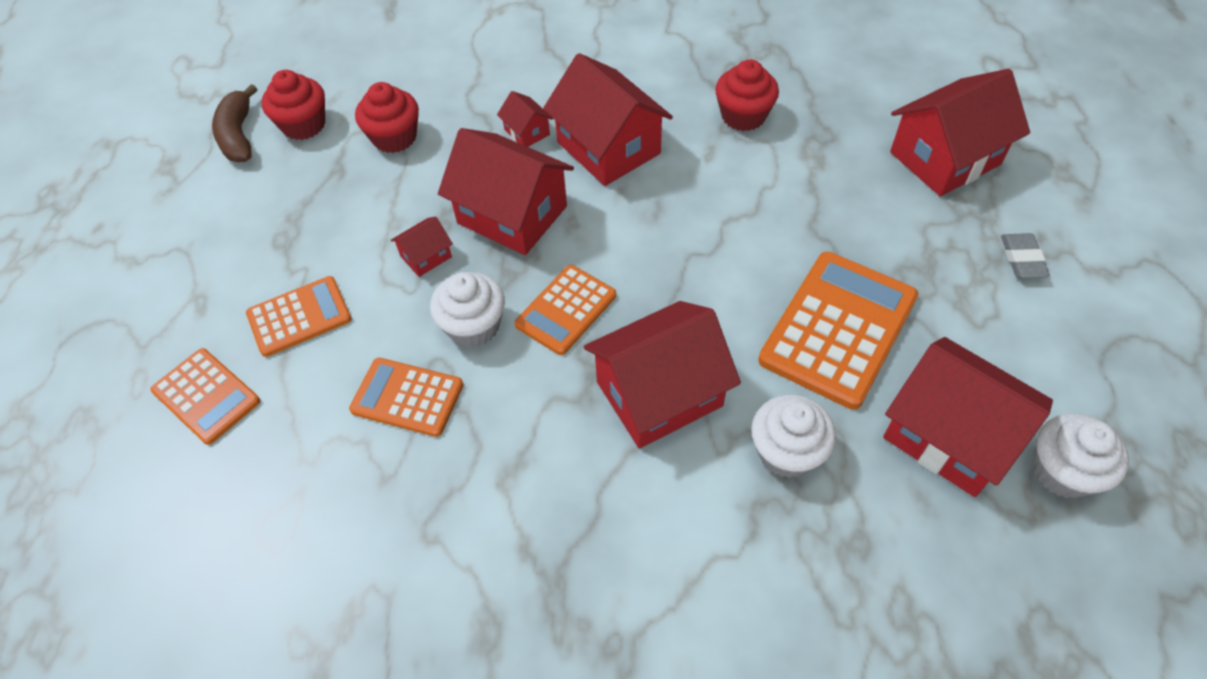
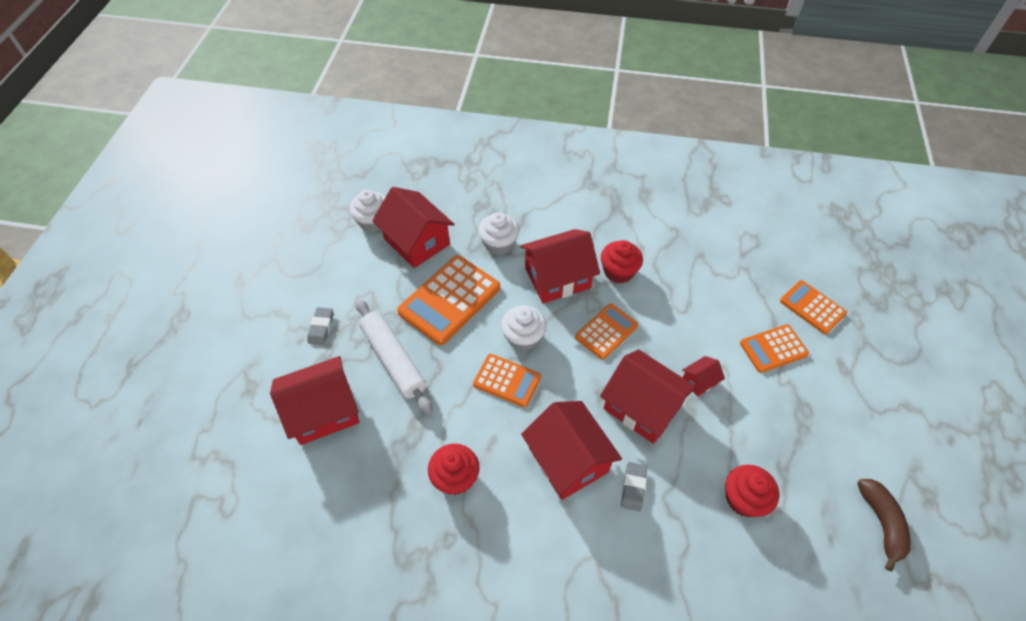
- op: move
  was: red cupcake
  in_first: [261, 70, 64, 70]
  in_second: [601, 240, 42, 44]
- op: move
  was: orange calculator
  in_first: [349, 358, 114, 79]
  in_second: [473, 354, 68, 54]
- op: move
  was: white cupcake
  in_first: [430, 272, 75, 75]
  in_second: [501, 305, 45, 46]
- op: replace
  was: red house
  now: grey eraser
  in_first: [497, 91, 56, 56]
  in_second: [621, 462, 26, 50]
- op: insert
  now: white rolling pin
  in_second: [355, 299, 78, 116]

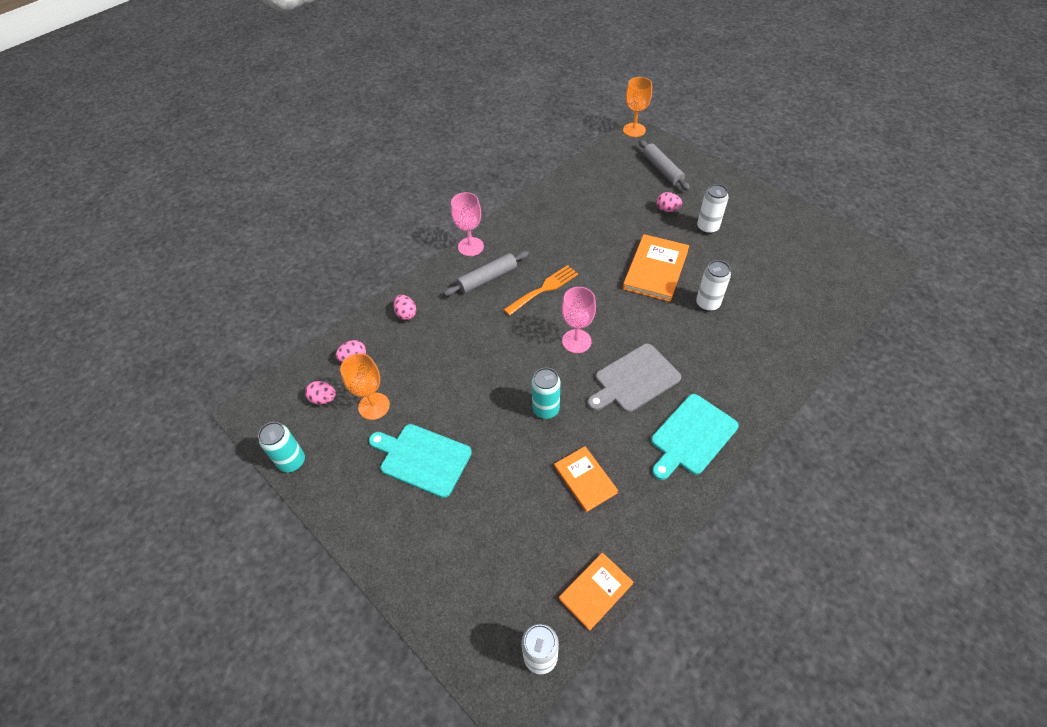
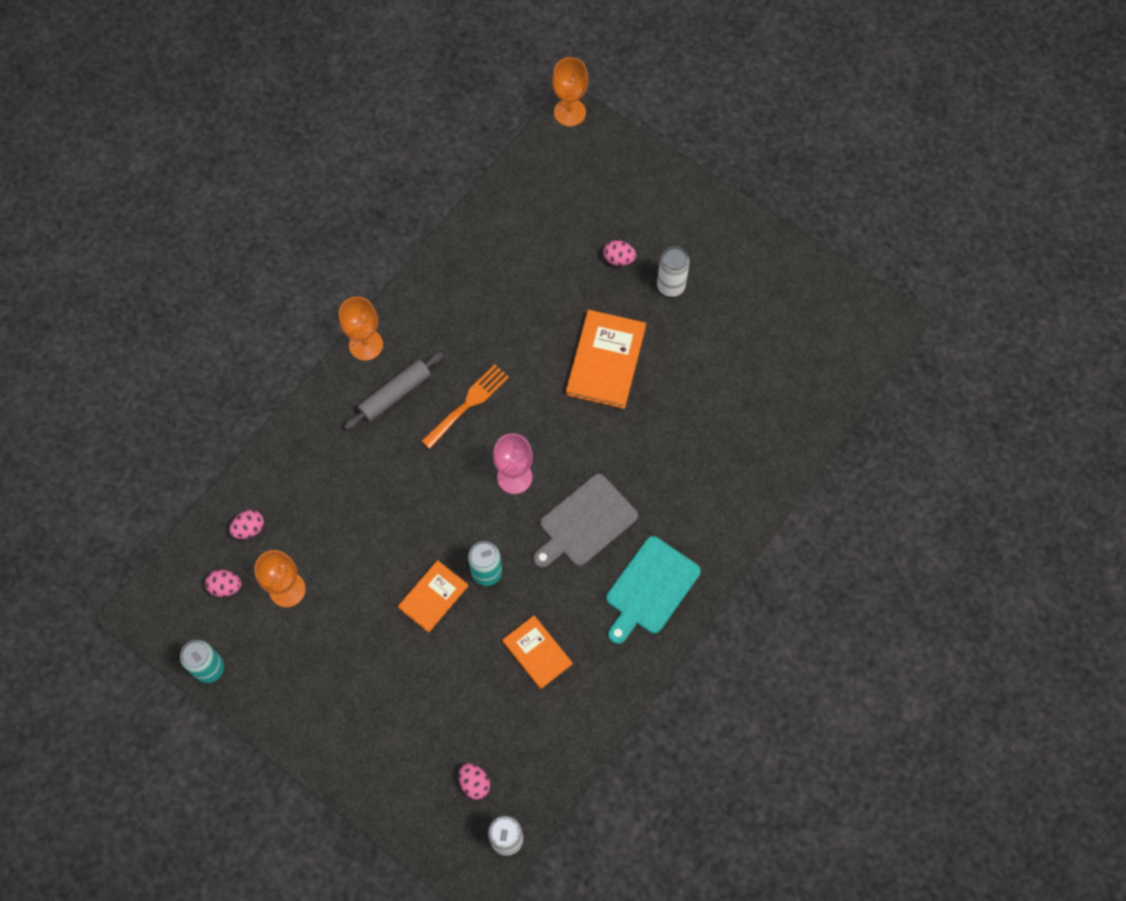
- op: delete
  was: turquoise cutting board
  in_first: [369, 424, 103, 74]
- op: move
  was: pink egg
  in_first: [393, 295, 23, 25]
  in_second: [458, 763, 32, 37]
- op: recolor
  was: pink goblet
  now: orange goblet
  in_first: [451, 192, 33, 64]
  in_second: [339, 297, 44, 64]
- op: move
  was: orange book
  in_first: [559, 553, 74, 78]
  in_second: [398, 560, 70, 73]
- op: delete
  was: grey rolling pin
  in_first: [639, 140, 51, 51]
- op: delete
  was: white can
  in_first: [696, 260, 35, 51]

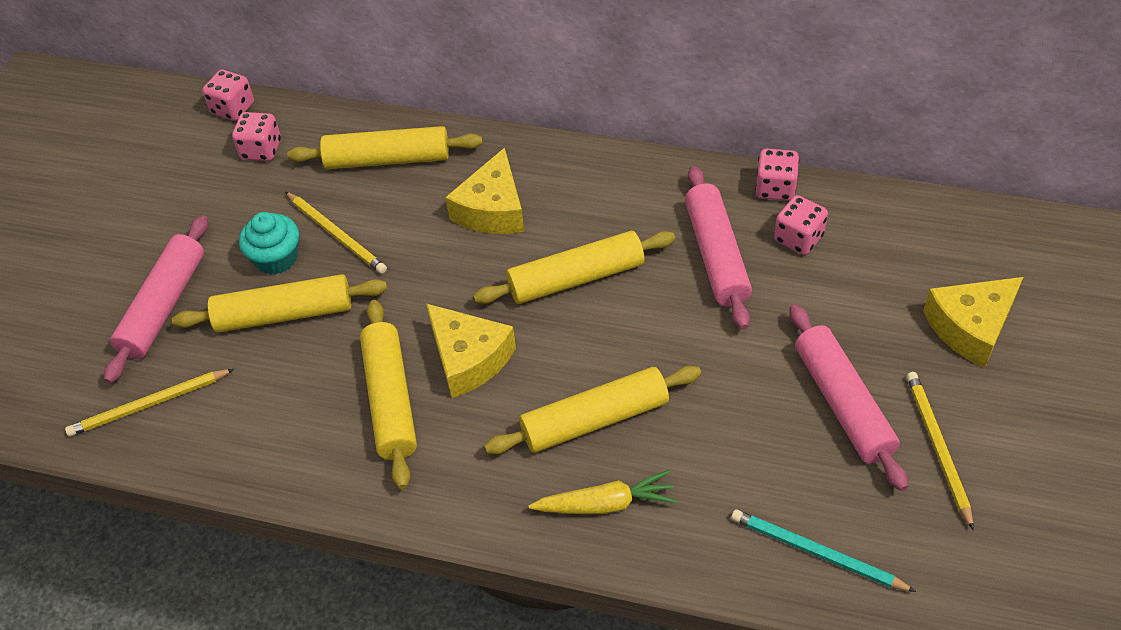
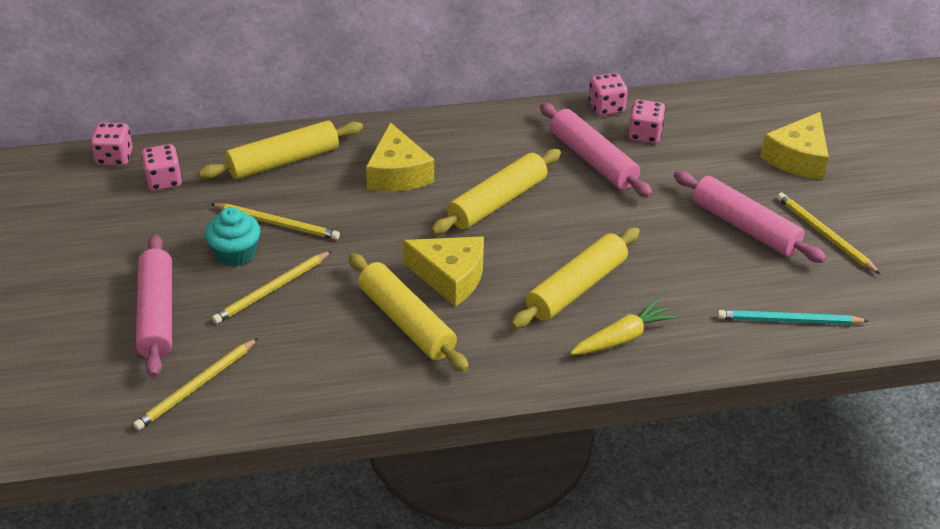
- op: replace
  was: yellow rolling pin
  now: yellow pencil
  in_first: [172, 274, 215, 59]
  in_second: [212, 251, 120, 73]

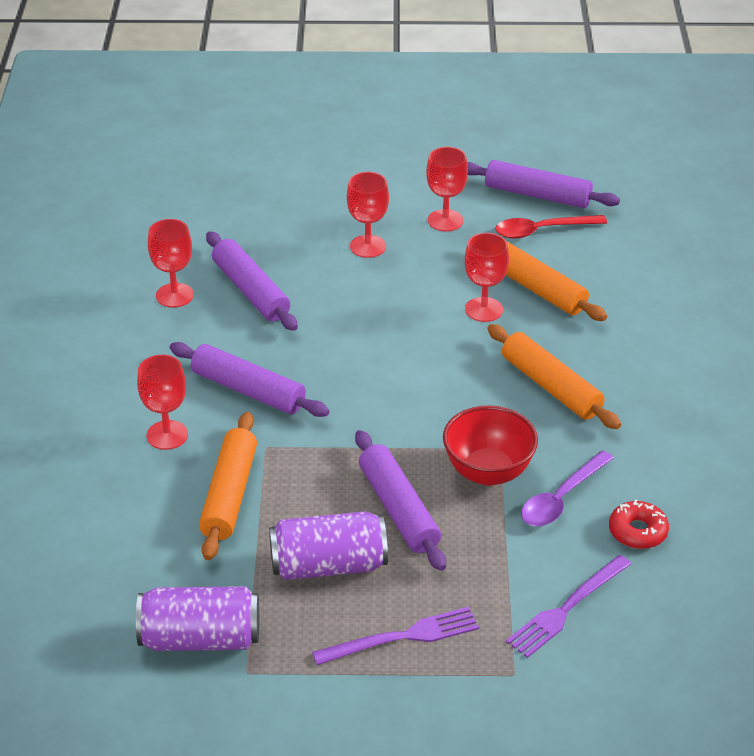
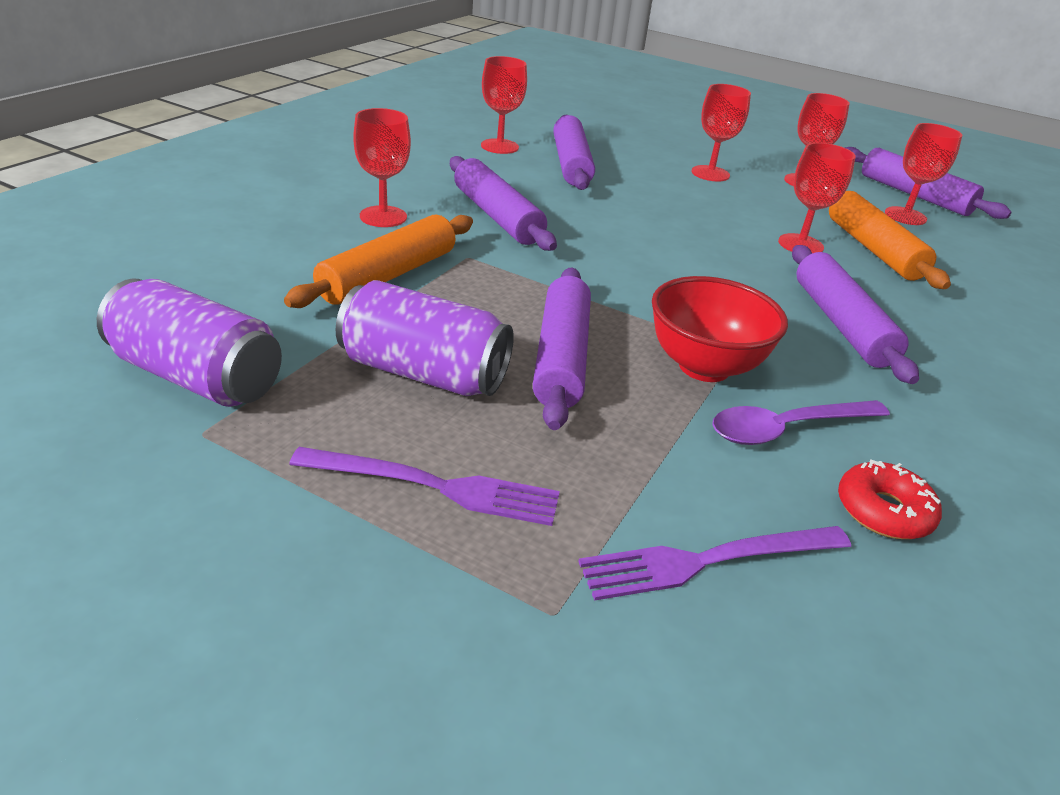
- op: recolor
  was: orange rolling pin
  now: purple rolling pin
  in_first: [488, 324, 133, 105]
  in_second: [792, 245, 127, 139]
- op: replace
  was: red spoon
  now: red goblet
  in_first: [495, 215, 112, 24]
  in_second: [885, 123, 77, 102]

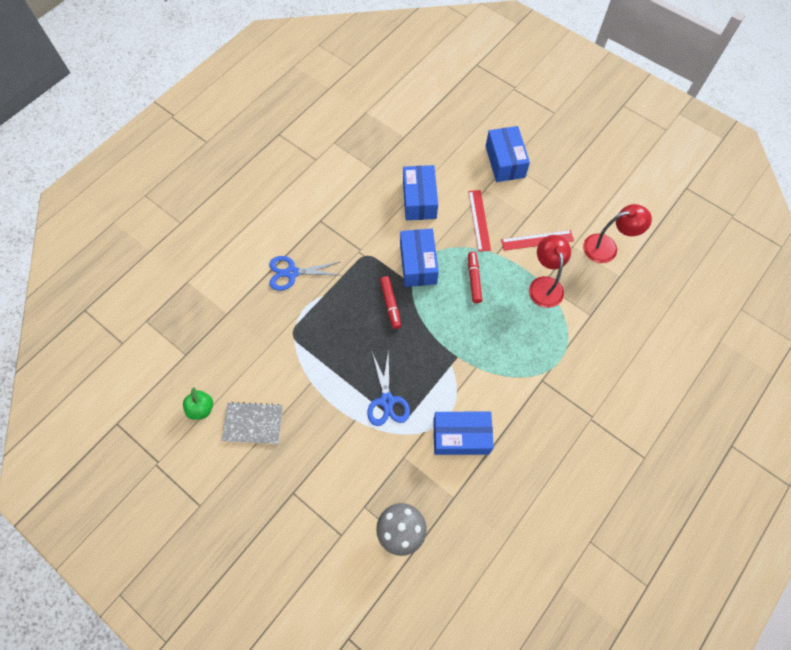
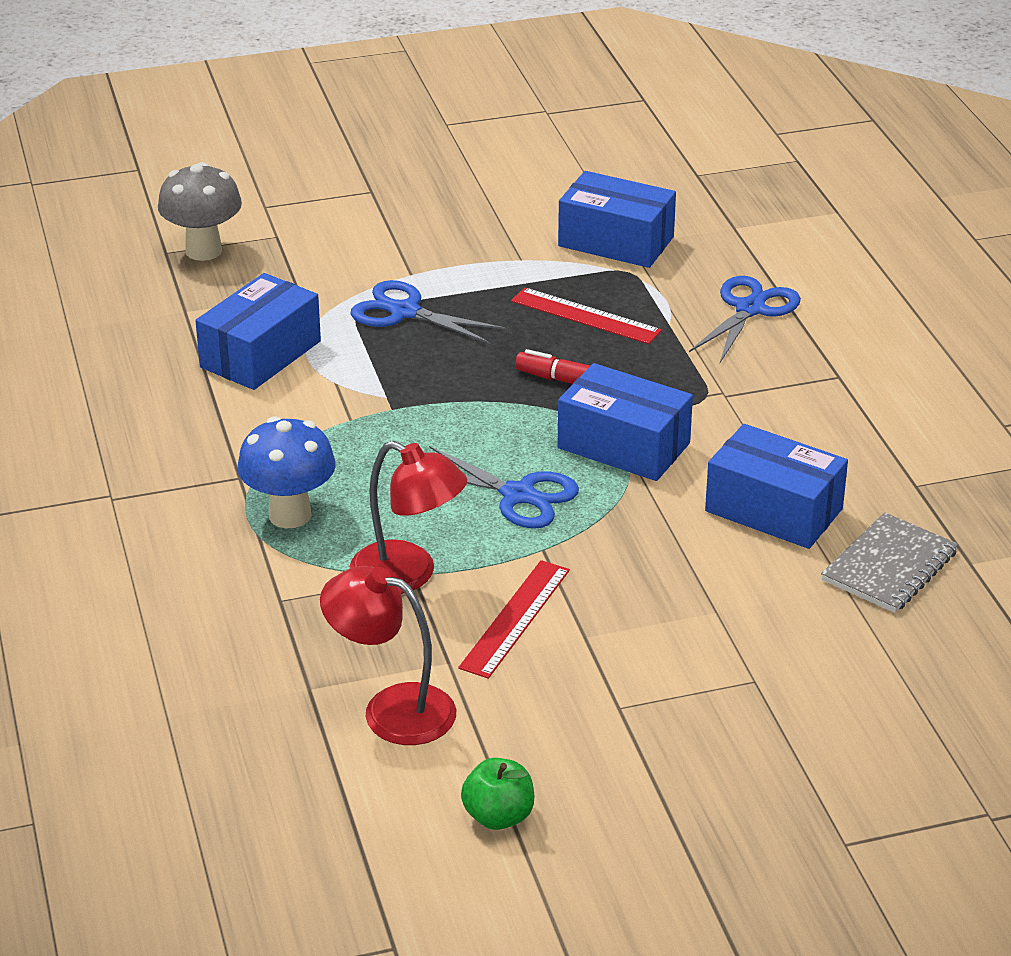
- op: move
  was: green apple
  in_first: [183, 387, 30, 33]
  in_second: [461, 758, 73, 72]
- op: move
  was: grey notebook
  in_first: [222, 402, 61, 42]
  in_second: [821, 512, 137, 101]
- op: move
  was: red ruler
  in_first: [468, 190, 23, 62]
  in_second: [511, 288, 151, 56]
- op: replace
  was: red marker
  now: blue scissors
  in_first: [468, 251, 15, 52]
  in_second: [429, 446, 150, 83]
- op: move
  was: blue box
  in_first: [486, 126, 44, 56]
  in_second: [558, 171, 118, 97]
- op: rotate
  was: red lamp
  in_first: [583, 204, 69, 59]
  in_second: [320, 566, 136, 179]
  clockwise: 90
- op: insert
  now: blue mushroom
  in_second: [237, 416, 99, 112]

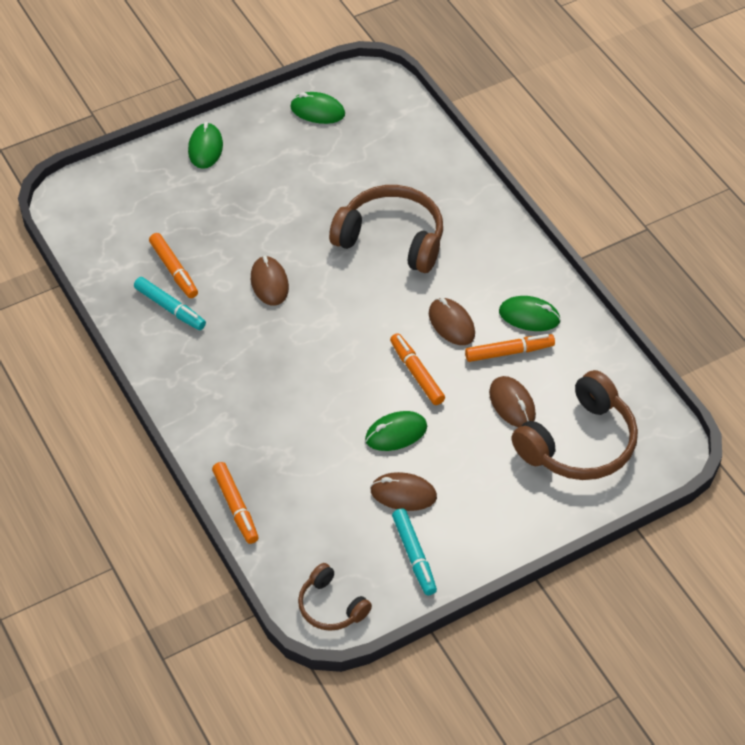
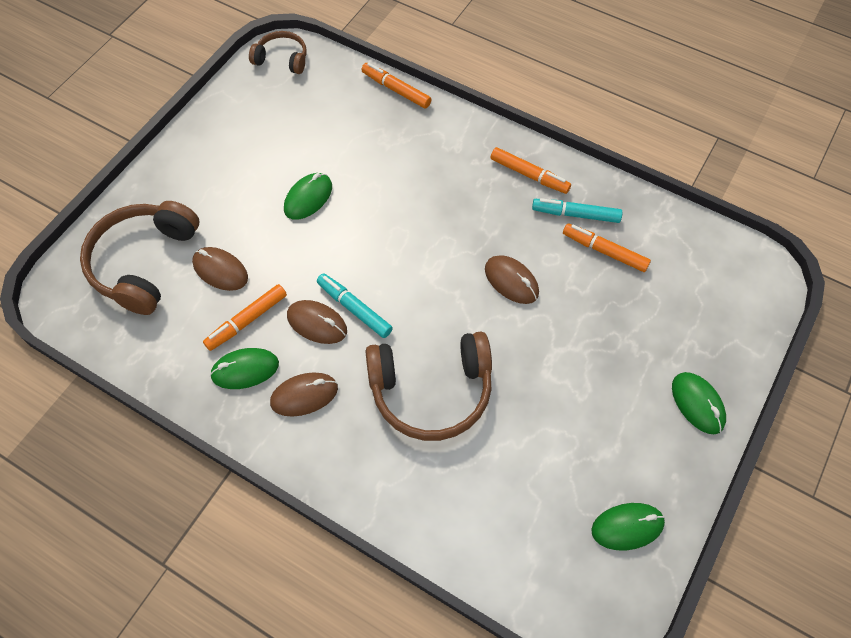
- op: move
  was: brown mouse
  in_first: [370, 472, 67, 39]
  in_second: [270, 373, 68, 44]
- op: move
  was: orange marker
  in_first: [390, 333, 55, 72]
  in_second: [490, 147, 81, 47]
- op: move
  was: turquoise marker
  in_first: [392, 508, 45, 87]
  in_second: [317, 273, 76, 65]

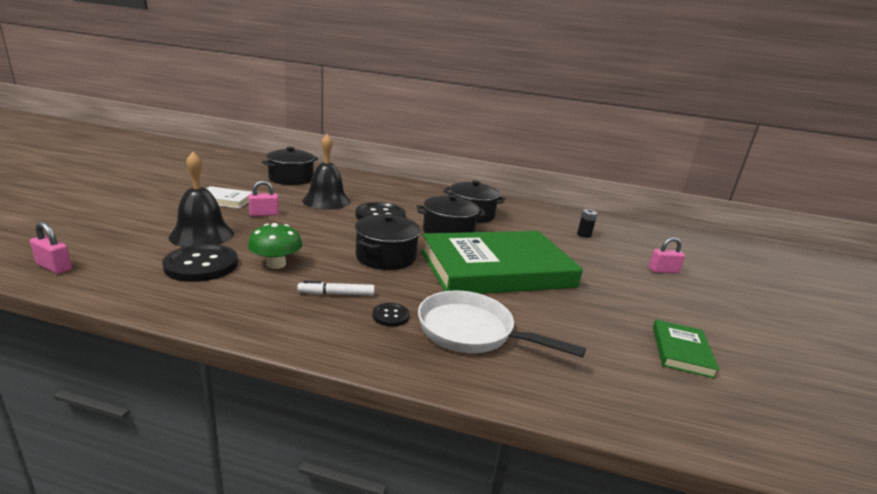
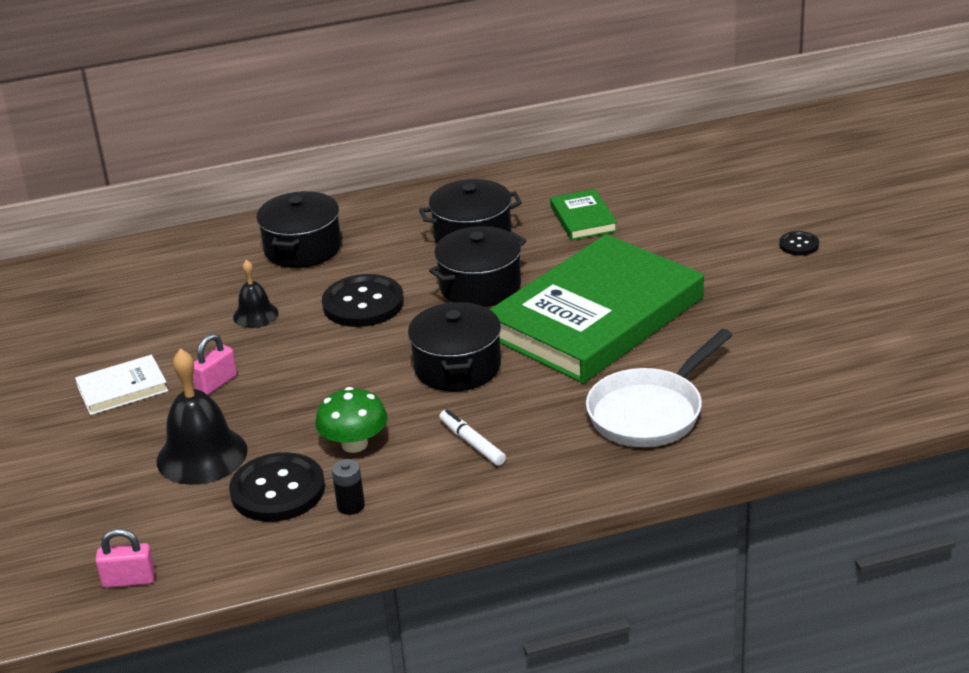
- op: move
  was: black pot
  in_first: [262, 147, 56, 38]
  in_second: [256, 191, 85, 77]
- op: rotate
  was: white marker
  in_first: [297, 280, 78, 16]
  in_second: [439, 409, 67, 57]
  clockwise: 90
- op: resize
  was: black bell
  in_first: [302, 134, 48, 76]
  in_second: [233, 260, 45, 68]
  ratio: 0.56
- op: move
  was: black button
  in_first: [372, 303, 38, 24]
  in_second: [779, 231, 40, 25]
- op: rotate
  was: white pan
  in_first: [418, 290, 168, 67]
  in_second: [586, 329, 146, 118]
  clockwise: -45
- op: move
  was: black battery
  in_first: [577, 209, 20, 29]
  in_second: [332, 459, 33, 56]
- op: delete
  was: pink padlock
  in_first: [649, 237, 36, 36]
- op: move
  was: green book
  in_first: [653, 320, 66, 59]
  in_second: [550, 189, 67, 51]

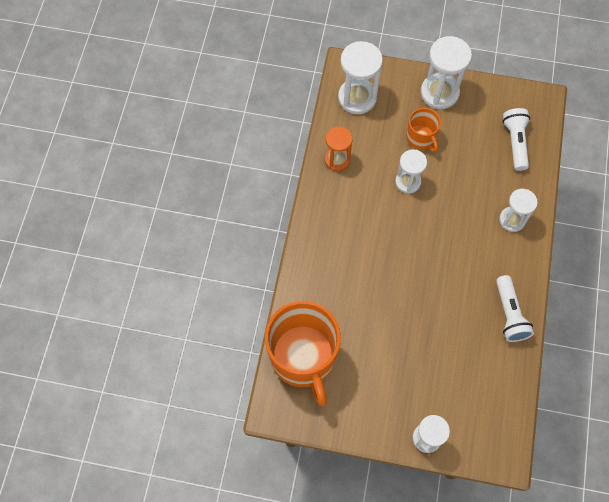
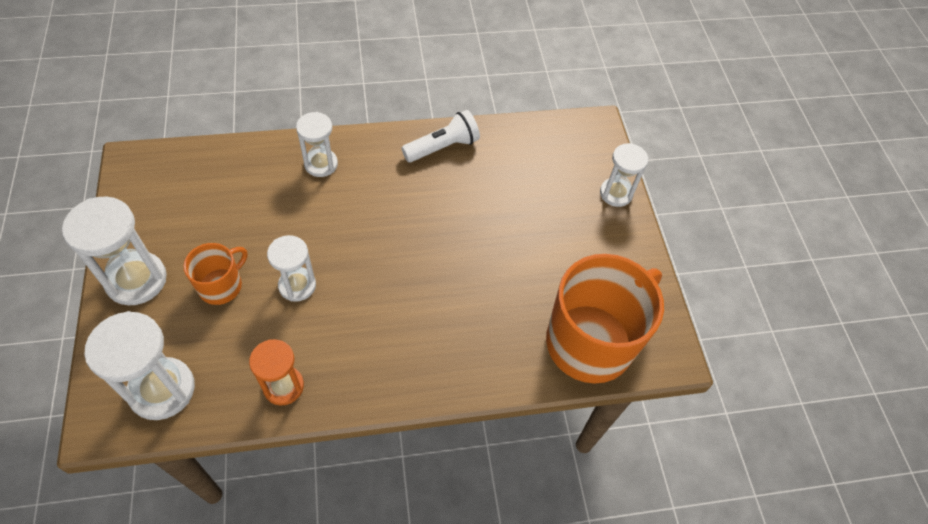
- op: delete
  was: white flashlight
  in_first: [502, 108, 28, 63]

